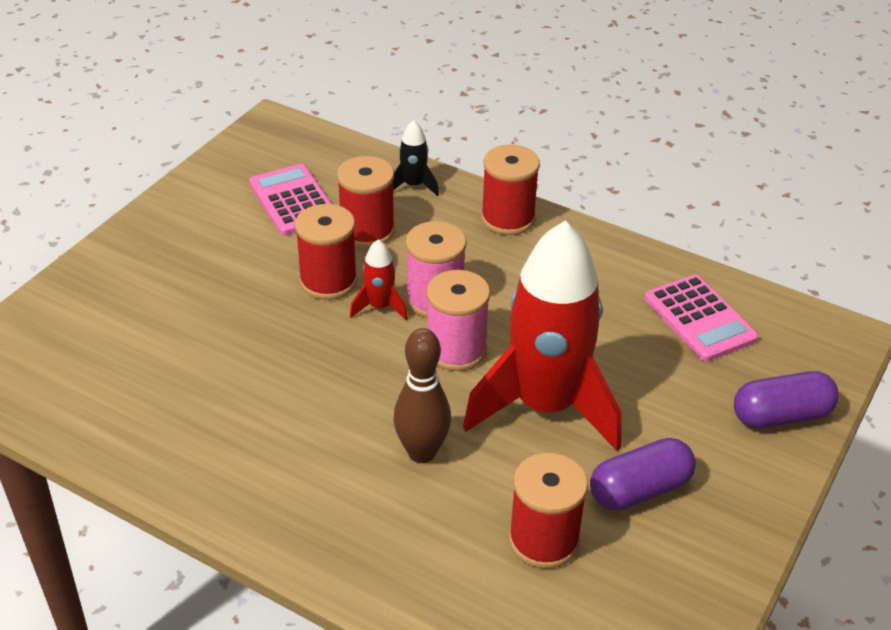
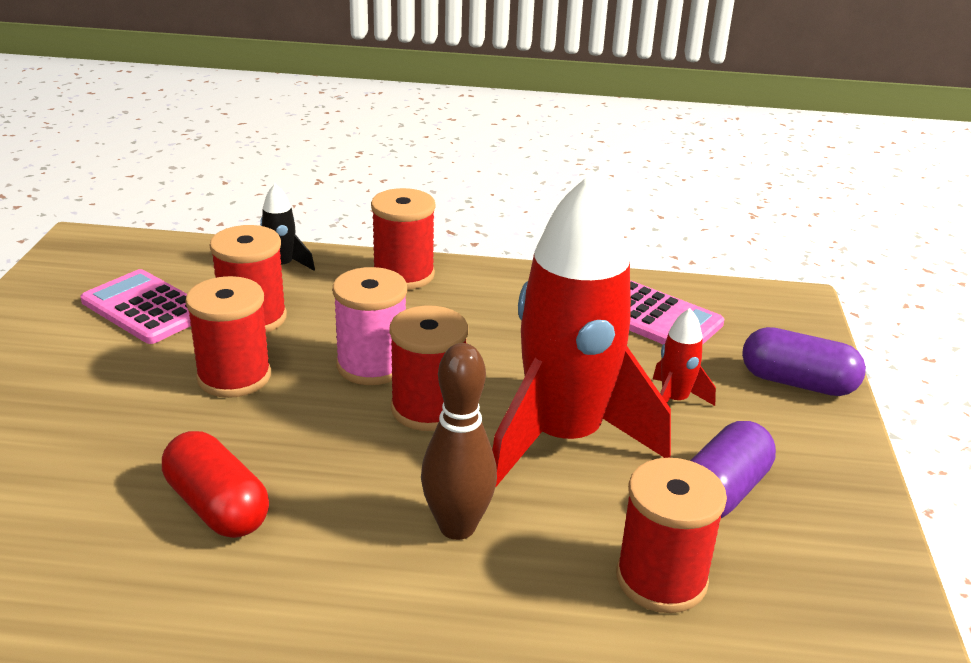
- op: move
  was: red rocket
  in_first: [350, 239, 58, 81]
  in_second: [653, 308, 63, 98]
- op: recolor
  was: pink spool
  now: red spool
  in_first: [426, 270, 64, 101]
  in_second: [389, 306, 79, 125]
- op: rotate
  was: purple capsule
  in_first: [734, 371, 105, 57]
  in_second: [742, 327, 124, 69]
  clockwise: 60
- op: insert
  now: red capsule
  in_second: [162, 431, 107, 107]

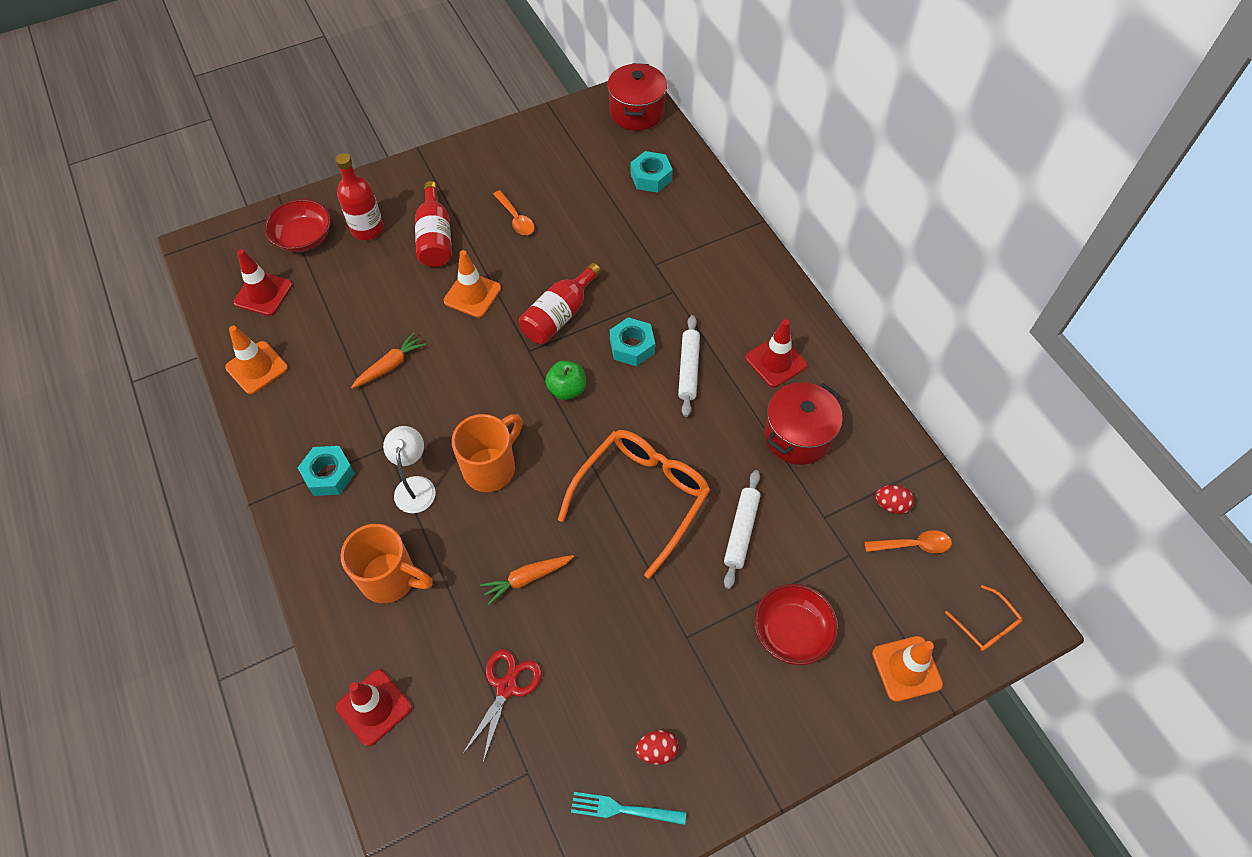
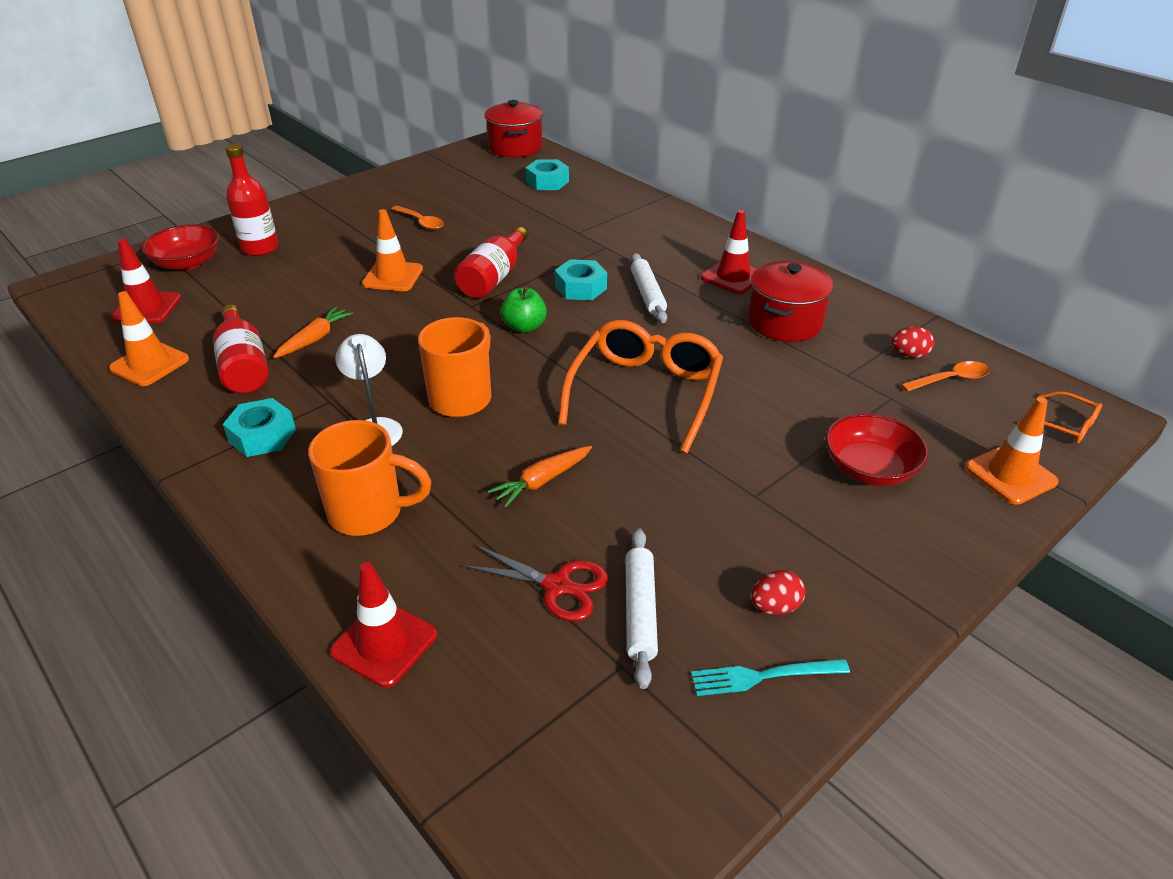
- op: move
  was: red bottle
  in_first: [415, 181, 37, 86]
  in_second: [213, 304, 56, 90]
- op: rotate
  was: red scissors
  in_first: [462, 649, 80, 113]
  in_second: [462, 545, 146, 76]
  clockwise: 105
- op: move
  was: white rolling pin
  in_first: [724, 470, 37, 119]
  in_second: [625, 528, 33, 161]

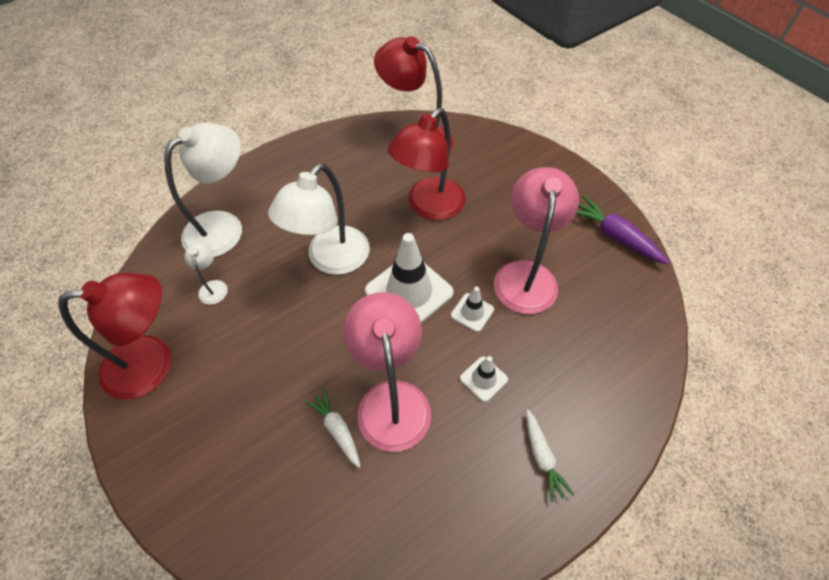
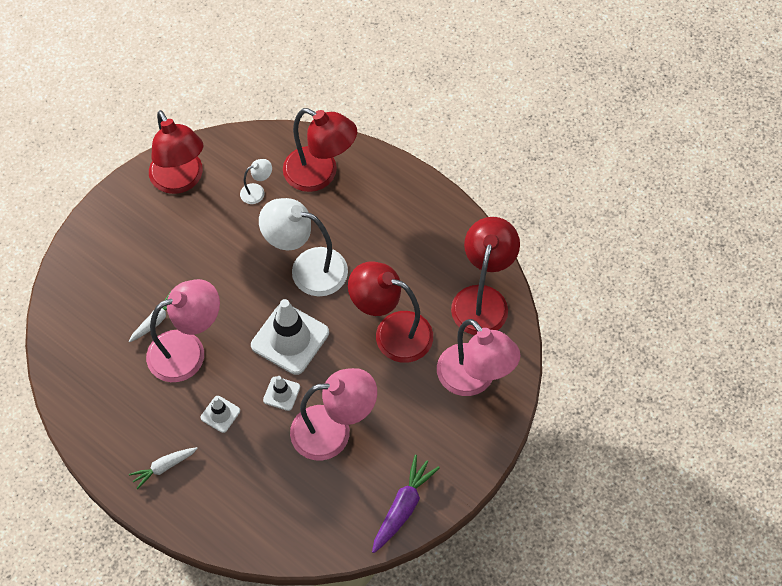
- op: recolor
  was: white lamp
  now: red lamp
  in_first: [164, 122, 78, 135]
  in_second: [283, 108, 74, 84]
- op: insert
  now: pink lamp
  in_second: [437, 319, 83, 77]

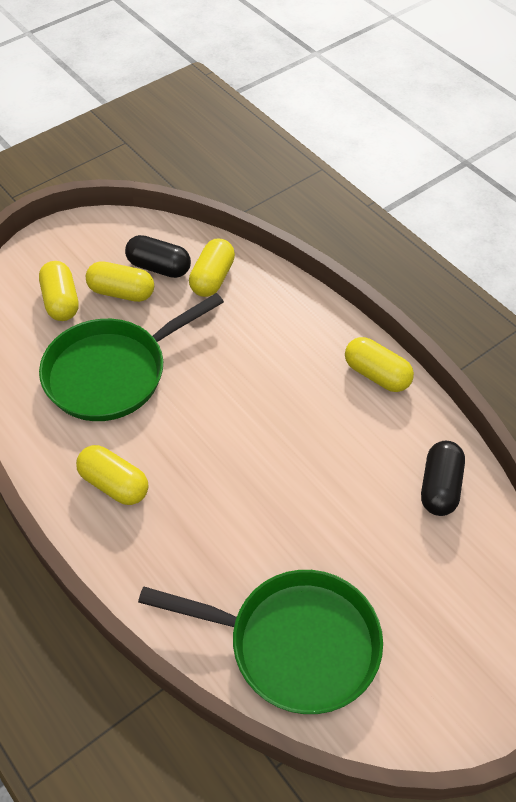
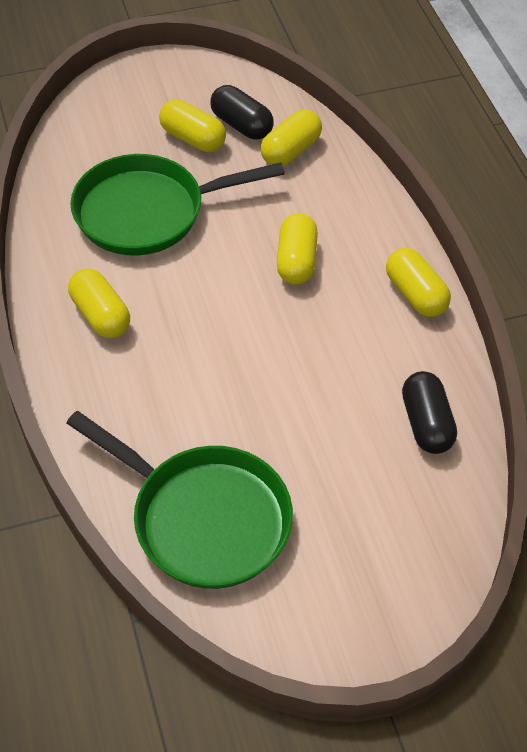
- op: move
  was: yellow capsule
  in_first: [39, 261, 39, 60]
  in_second: [277, 213, 41, 72]
- op: rotate
  was: black capsule
  in_first: [421, 441, 44, 75]
  in_second: [402, 371, 55, 83]
  clockwise: -45

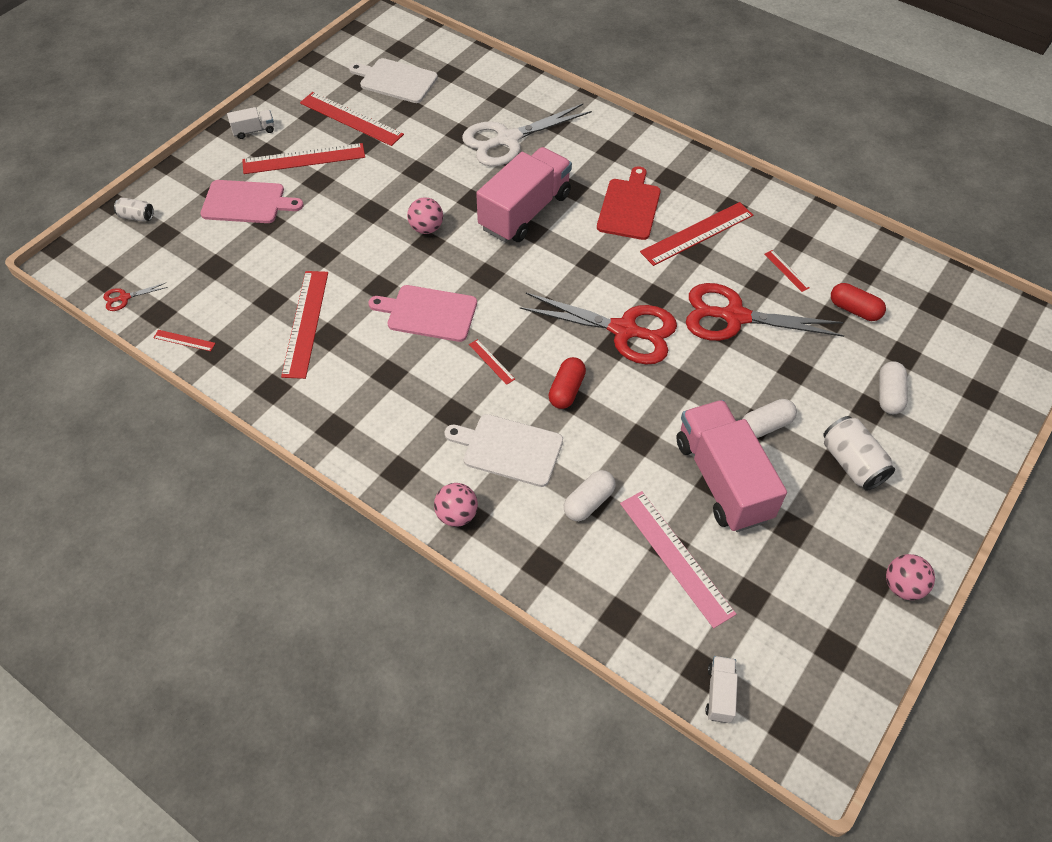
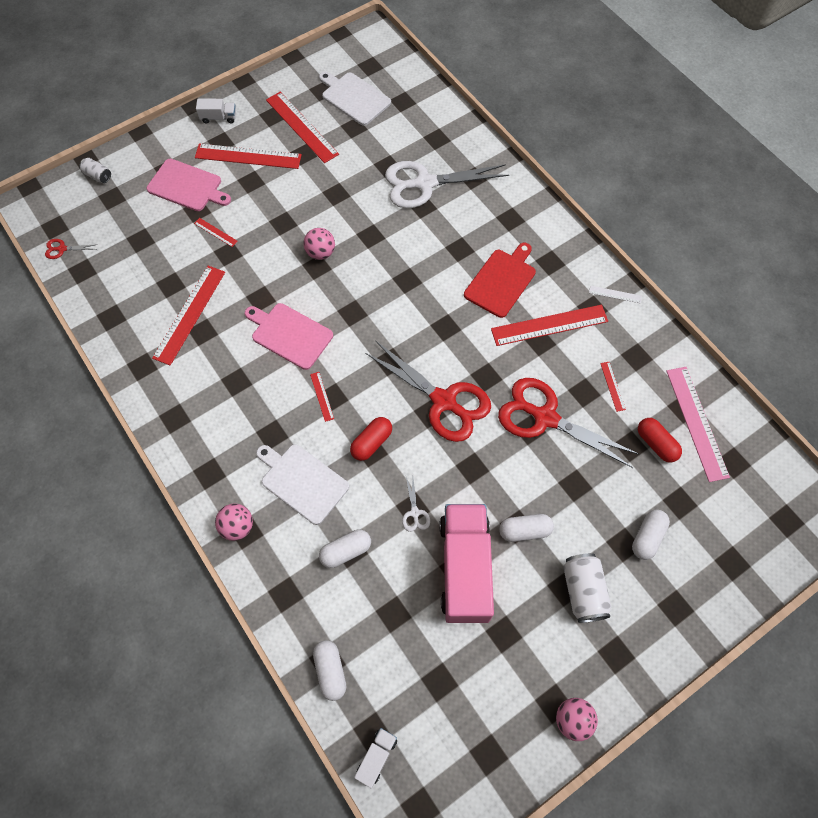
- op: move
  was: red ruler
  in_first: [153, 330, 62, 21]
  in_second: [194, 218, 44, 29]
- op: delete
  was: pink truck
  in_first: [476, 147, 96, 95]
- op: move
  was: pink ruler
  in_first: [620, 491, 116, 137]
  in_second: [666, 367, 64, 115]
- op: insert
  now: white capsule
  in_second: [313, 640, 33, 61]
- op: insert
  now: white scissors
  in_second: [402, 477, 28, 55]
- op: insert
  now: white ruler
  in_second: [589, 286, 53, 17]

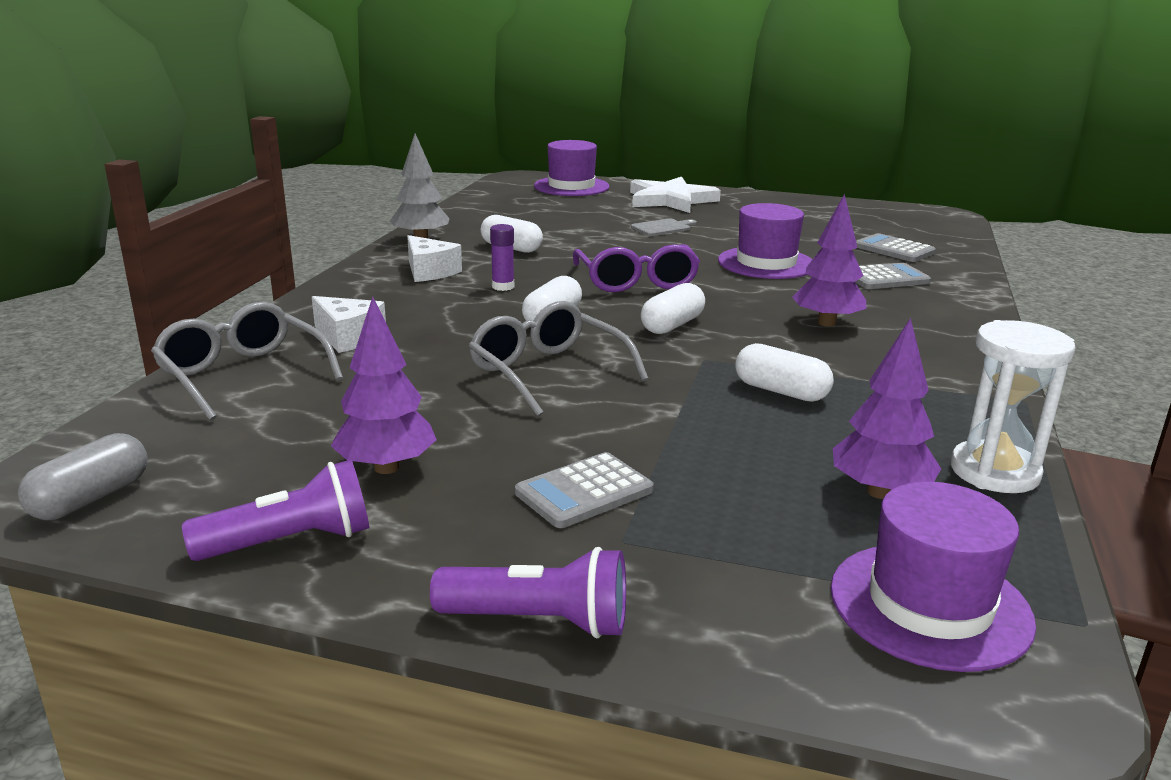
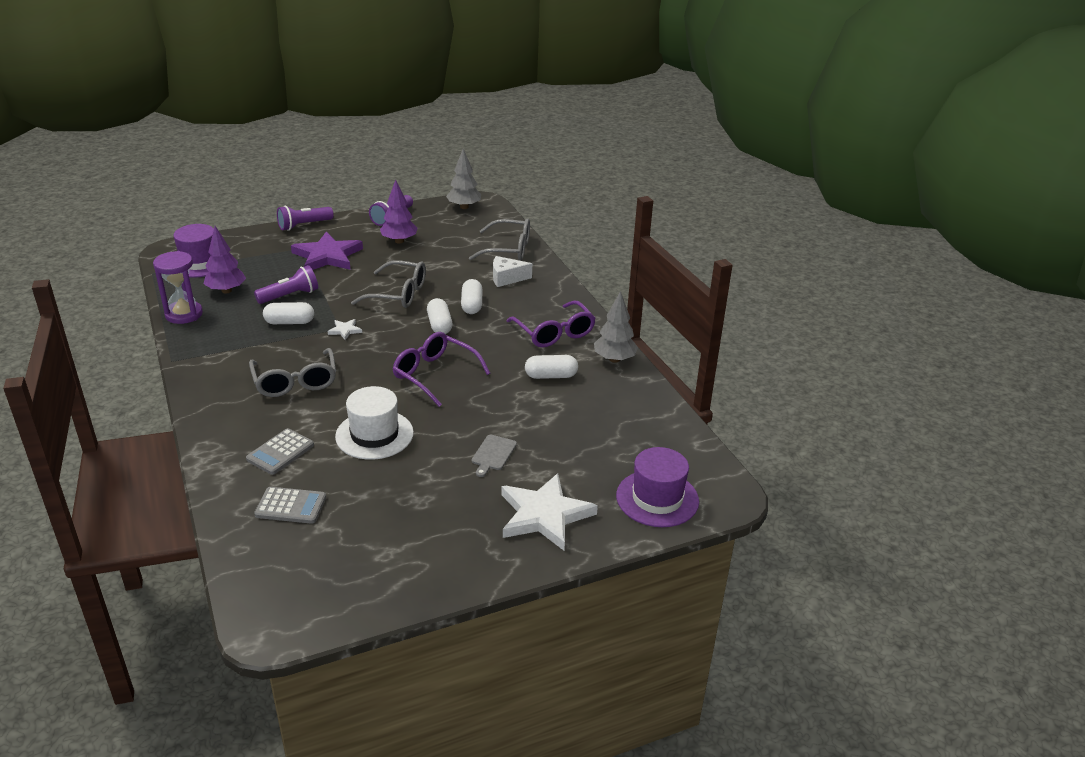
- op: replace
  was: grey capsule
  now: grey tree
  in_first: [18, 433, 130, 87]
  in_second: [446, 149, 35, 60]
- op: replace
  was: white cheese
  now: purple glasses
  in_first: [407, 235, 55, 47]
  in_second: [507, 300, 89, 48]
- op: delete
  was: purple glue stick
  in_first: [490, 224, 24, 67]
- op: replace
  was: grey calculator
  now: purple star
  in_first: [515, 452, 139, 76]
  in_second: [291, 231, 72, 39]
- op: move
  was: white capsule
  in_first: [641, 283, 64, 51]
  in_second: [461, 279, 22, 35]
- op: recolor
  was: purple hat
  now: white hat
  in_first: [718, 203, 95, 76]
  in_second: [335, 386, 79, 74]
- op: replace
  was: purple tree
  now: grey glasses
  in_first: [792, 194, 75, 133]
  in_second: [249, 348, 87, 49]
- op: recolor
  was: white hourglass
  now: purple hourglass
  in_first: [951, 320, 125, 173]
  in_second: [153, 251, 50, 73]
- op: insert
  now: purple flashlight
  in_second: [254, 265, 64, 39]
- op: insert
  now: white star
  in_second: [328, 319, 34, 21]

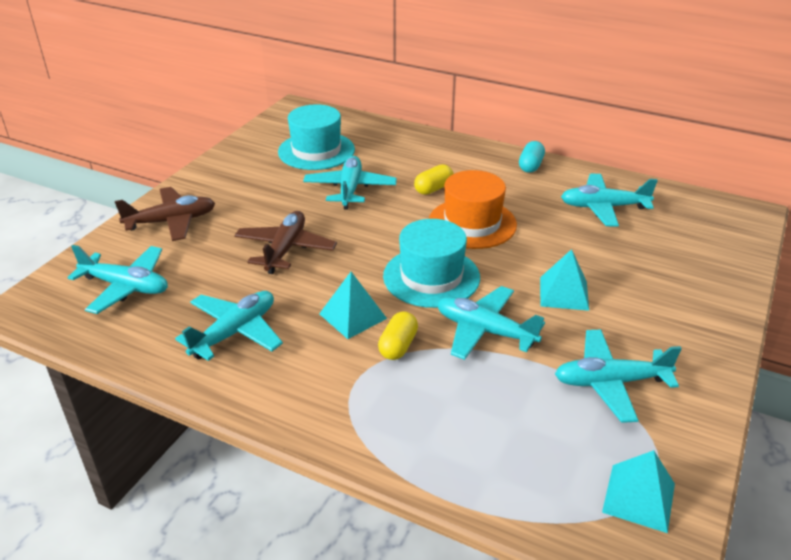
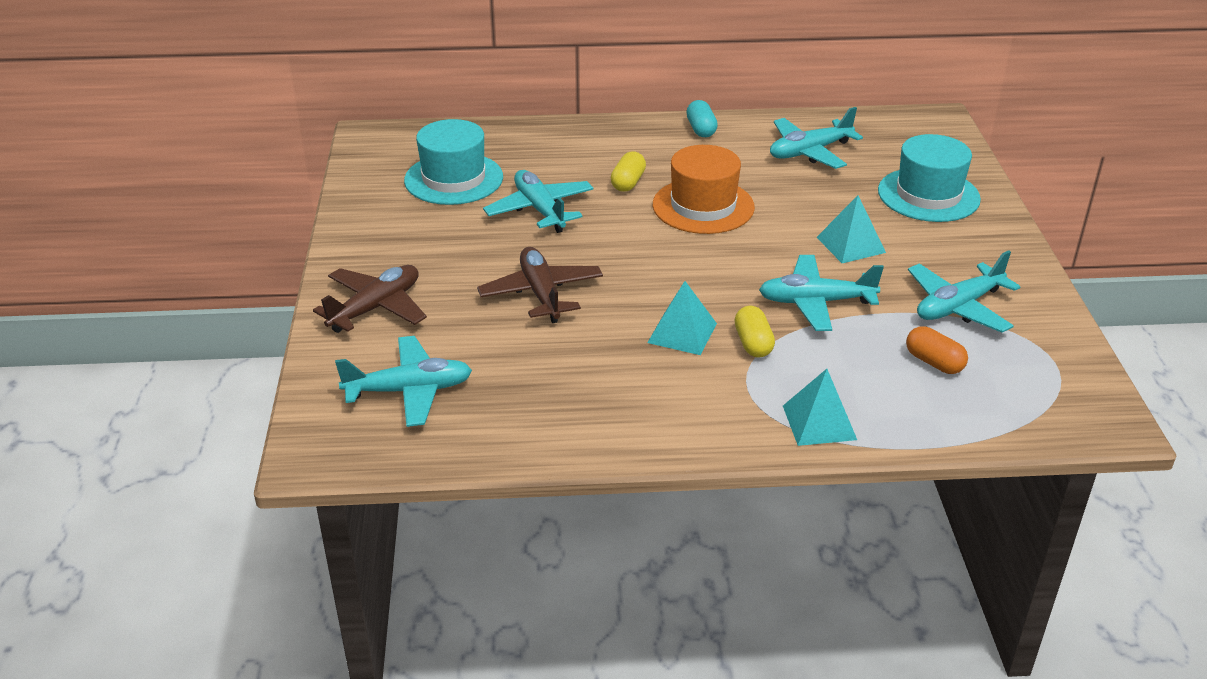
- op: delete
  was: turquoise plane
  in_first: [175, 291, 108, 70]
- op: move
  was: turquoise hat
  in_first: [383, 219, 97, 89]
  in_second: [878, 134, 103, 88]
- op: move
  was: turquoise pyramid
  in_first: [602, 450, 73, 83]
  in_second: [783, 369, 74, 77]
- op: insert
  now: orange capsule
  in_second: [906, 326, 62, 48]

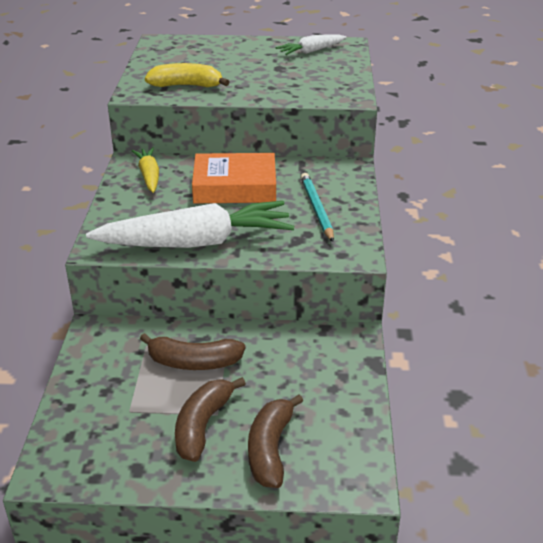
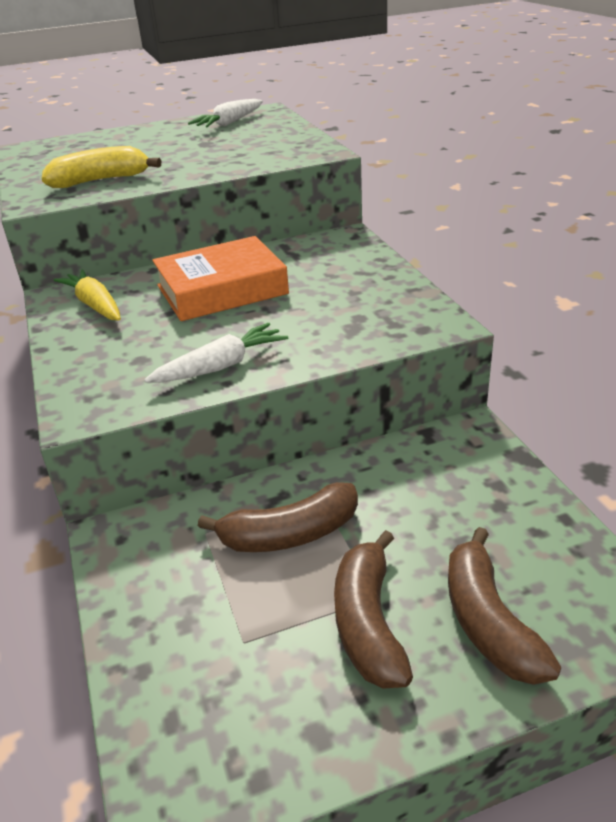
- op: resize
  was: white carrot
  in_first: [86, 201, 208, 47]
  in_second: [144, 323, 144, 59]
  ratio: 0.5
- op: delete
  was: turquoise pencil
  in_first: [301, 173, 33, 69]

